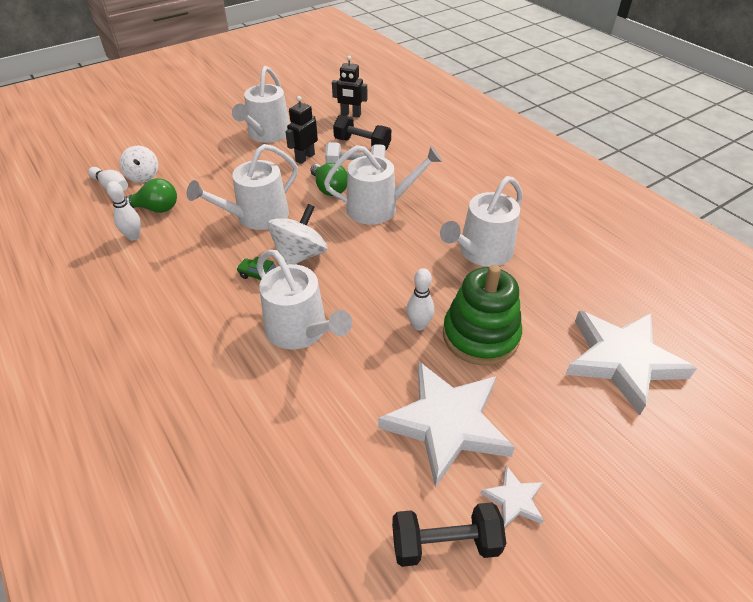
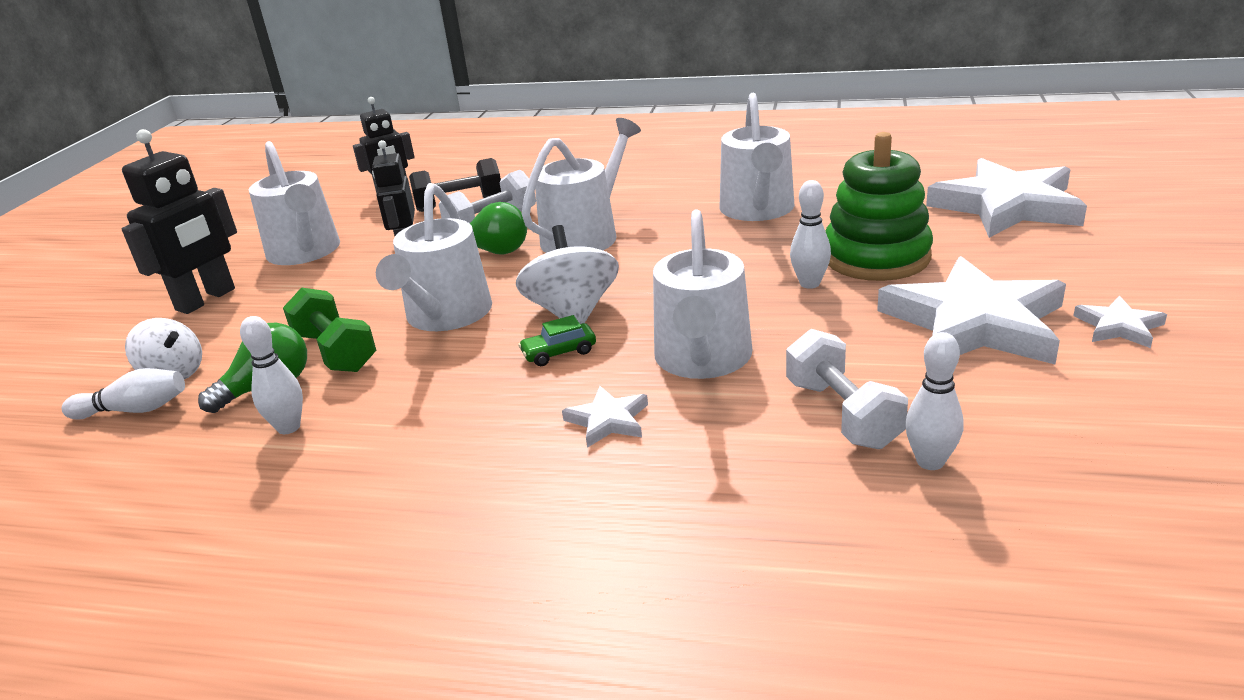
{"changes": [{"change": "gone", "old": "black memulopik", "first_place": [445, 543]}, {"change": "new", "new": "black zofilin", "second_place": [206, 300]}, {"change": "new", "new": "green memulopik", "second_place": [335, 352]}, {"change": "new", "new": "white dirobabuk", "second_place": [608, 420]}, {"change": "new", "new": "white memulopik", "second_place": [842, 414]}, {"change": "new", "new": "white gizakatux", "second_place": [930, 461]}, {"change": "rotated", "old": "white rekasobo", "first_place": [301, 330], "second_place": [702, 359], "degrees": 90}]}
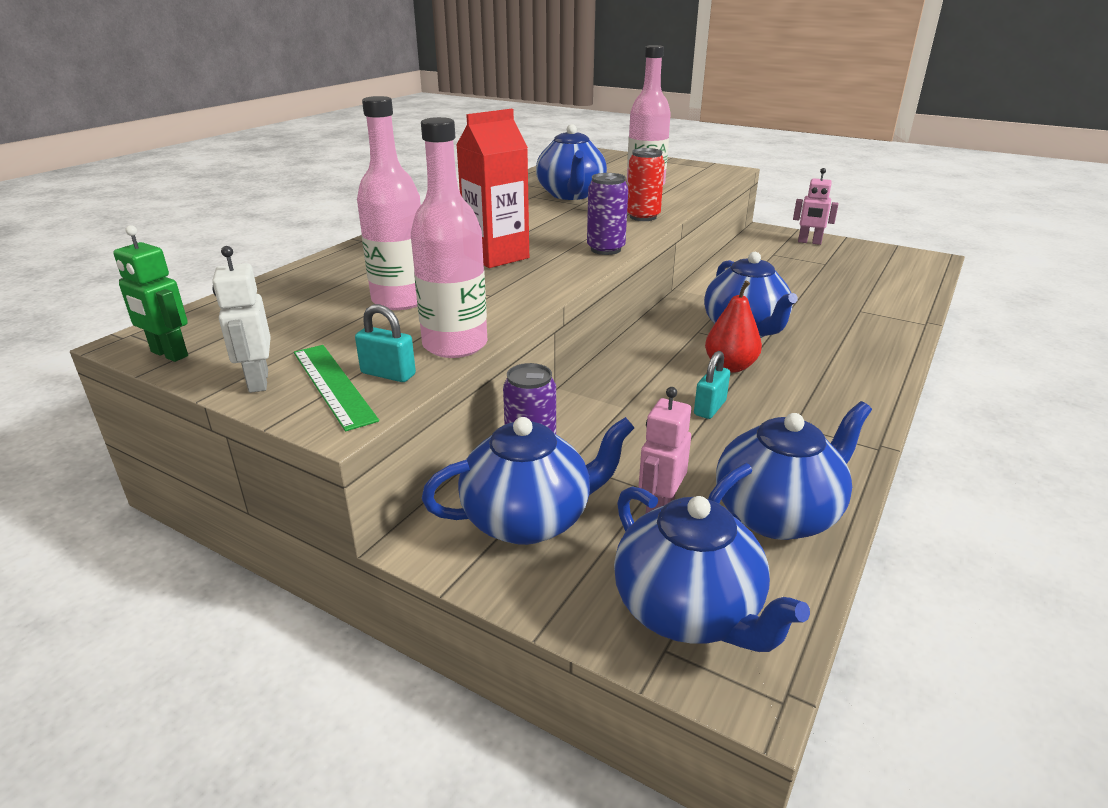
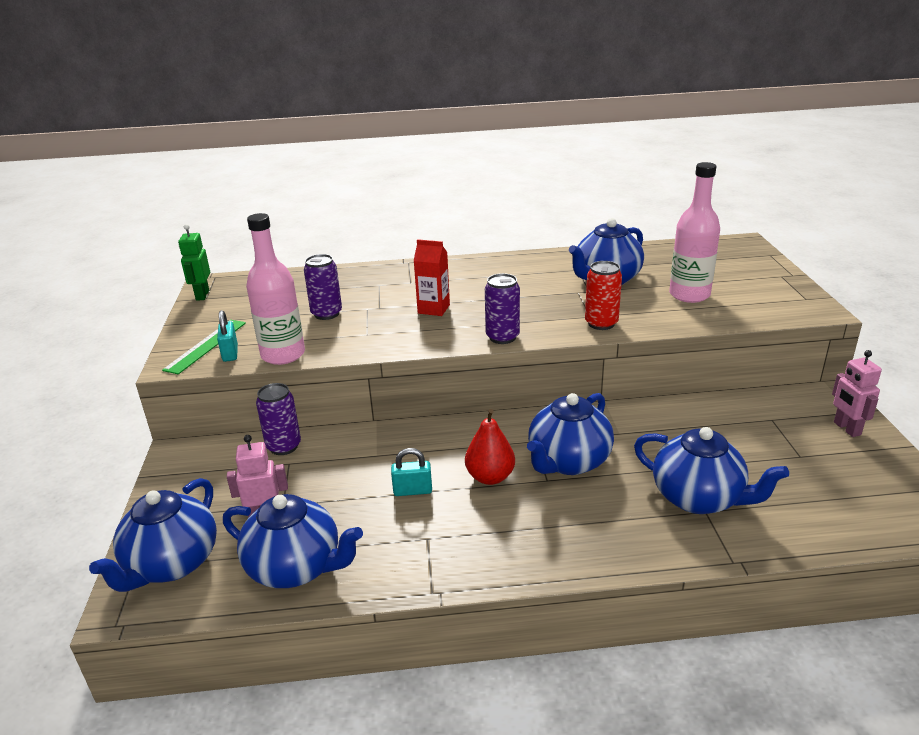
{"changes": [{"change": "gone", "old": "white zofilin", "first_place": [258, 381]}, {"change": "shifted", "old": "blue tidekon", "first_place": [529, 519], "second_place": [698, 498]}, {"change": "swapped", "old": "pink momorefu", "new": "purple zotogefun", "first_place": [400, 300], "second_place": [326, 314]}, {"change": "scaled", "old": "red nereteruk", "first_place": [496, 256], "second_place": [433, 309], "factor": 0.66}]}
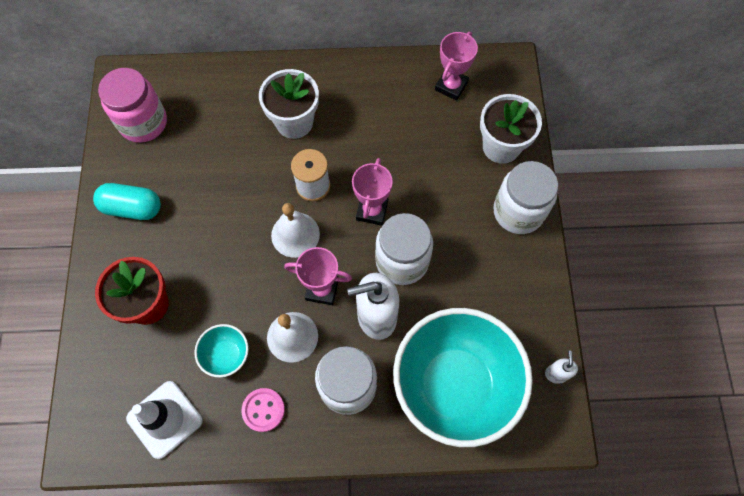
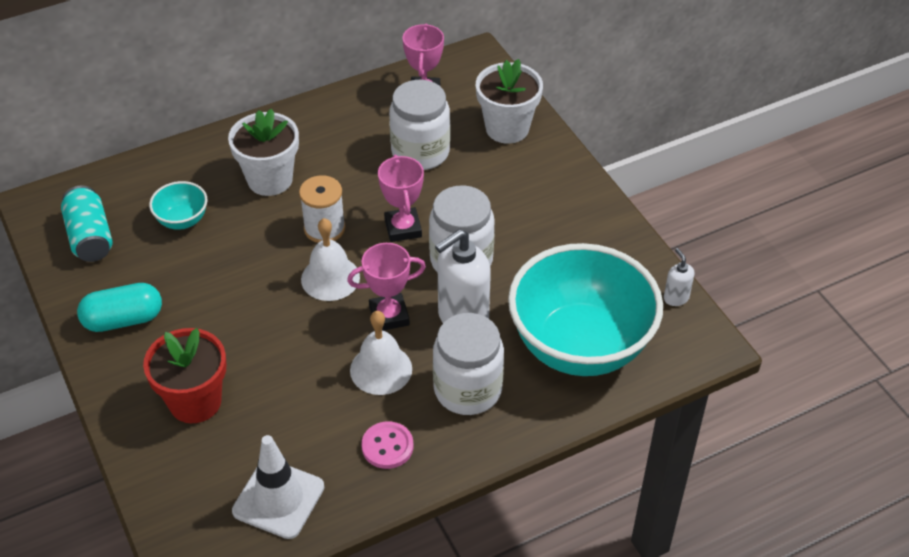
{"changes": [{"change": "shifted", "old": "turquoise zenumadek", "first_place": [226, 355], "second_place": [182, 220]}, {"change": "shifted", "old": "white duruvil", "first_place": [518, 211], "second_place": [420, 152]}, {"change": "swapped", "old": "pink duruvil", "new": "turquoise zotogefun", "first_place": [143, 122], "second_place": [90, 237]}]}
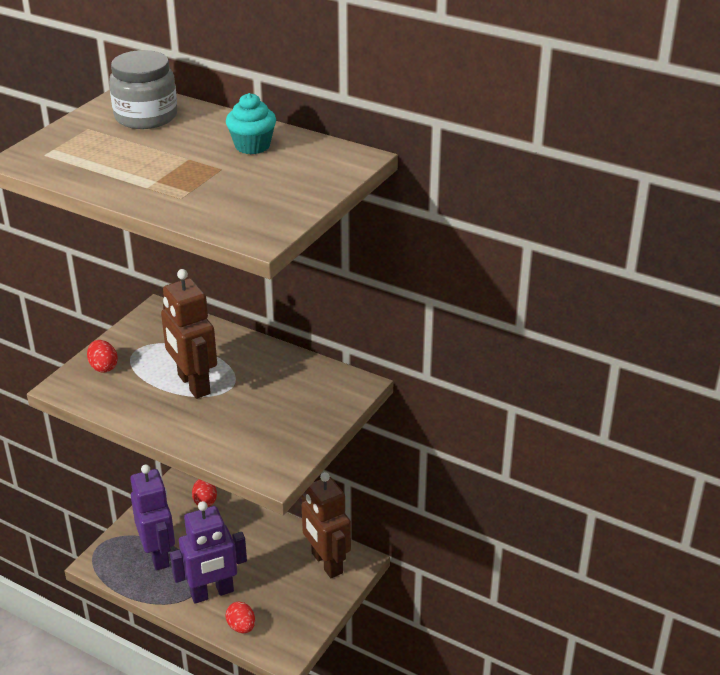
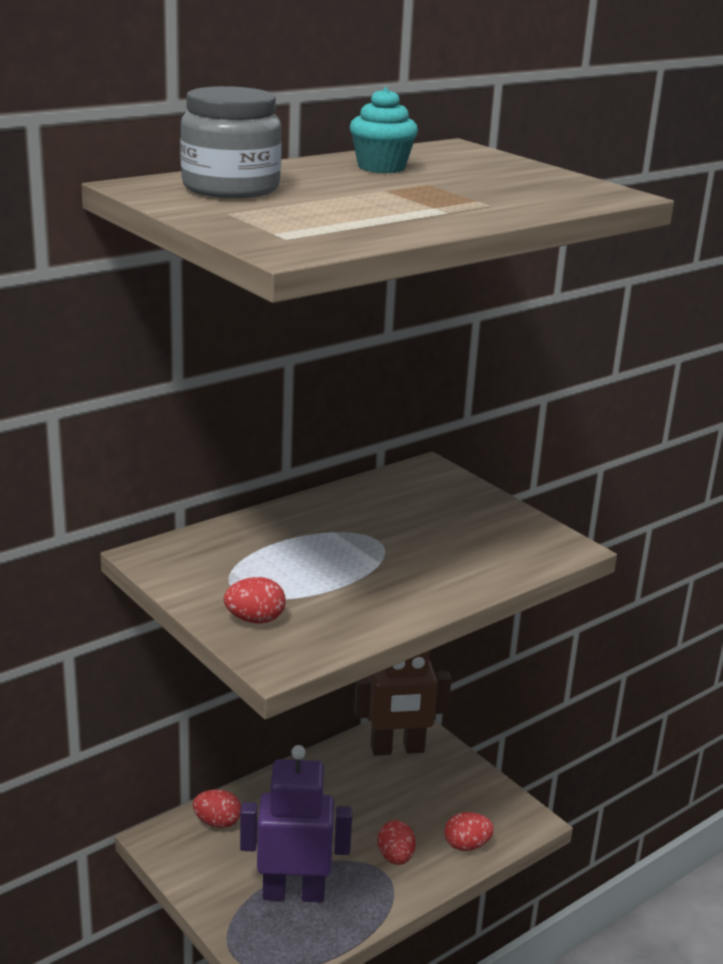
{"changes": [{"change": "gone", "old": "brown zofilin", "first_place": [193, 384]}, {"change": "swapped", "old": "purple zofilin", "new": "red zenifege", "first_place": [212, 593], "second_place": [395, 857]}]}
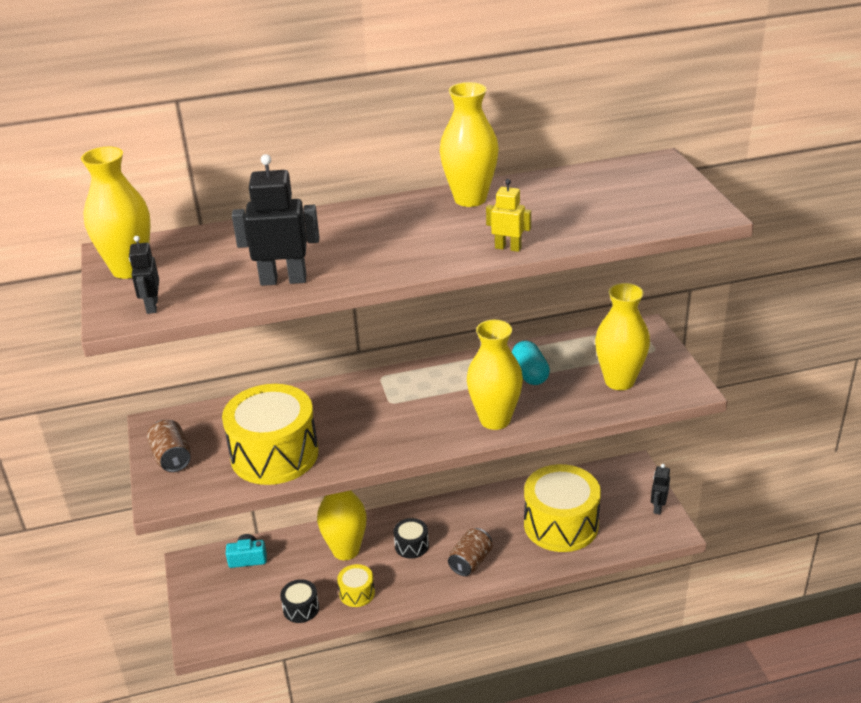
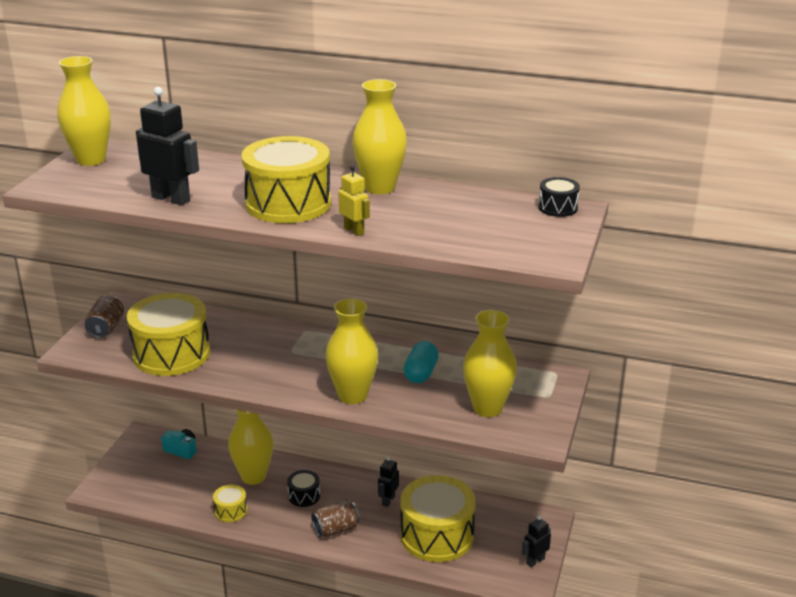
{"changes": [{"change": "new", "new": "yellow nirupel", "second_place": [288, 203]}, {"change": "shifted", "old": "black zofilin", "first_place": [152, 306], "second_place": [388, 500]}, {"change": "shifted", "old": "black nirupel", "first_place": [301, 608], "second_place": [558, 208]}]}
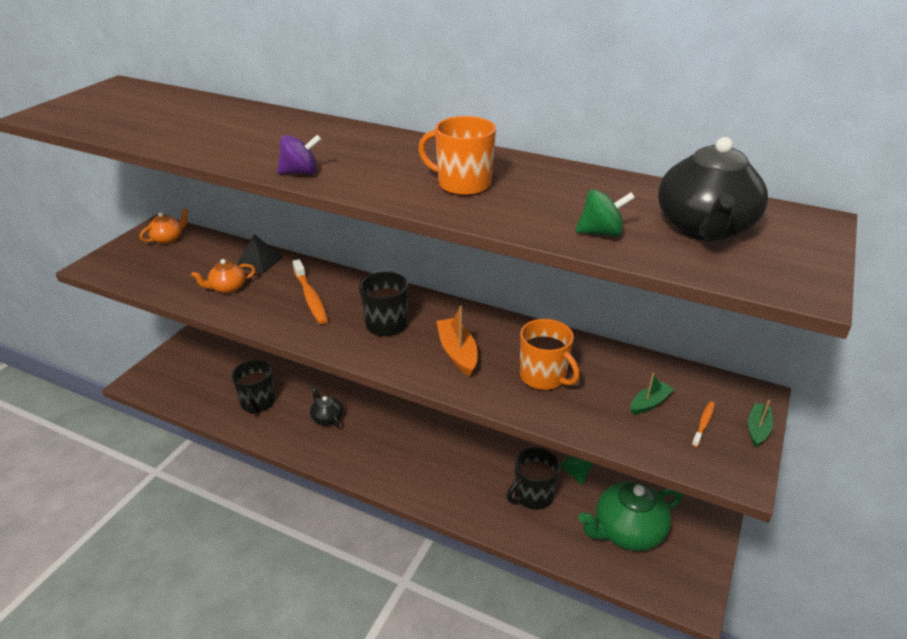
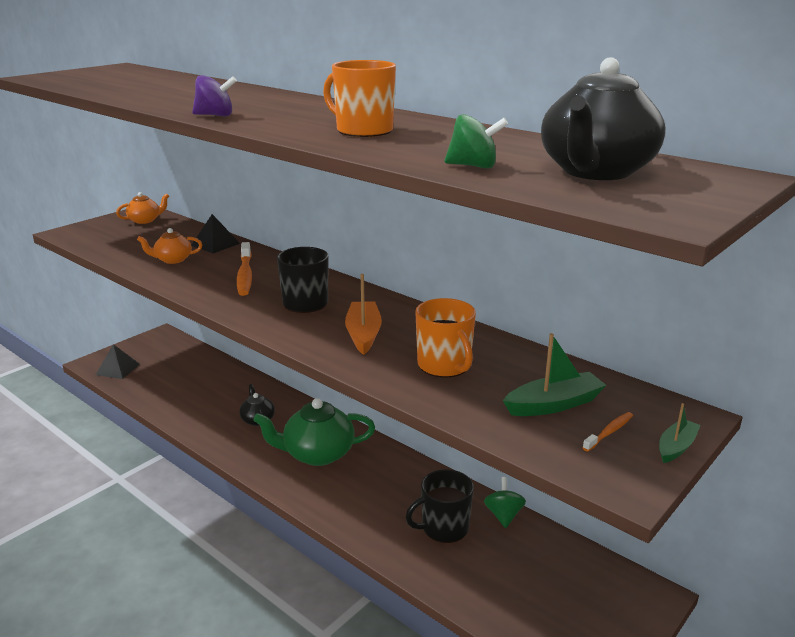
{"changes": [{"change": "gone", "old": "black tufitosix", "first_place": [257, 402]}, {"change": "new", "new": "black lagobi", "second_place": [118, 369]}, {"change": "shifted", "old": "green tidekon", "first_place": [627, 531], "second_place": [317, 454]}, {"change": "scaled", "old": "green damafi", "first_place": [650, 403], "second_place": [554, 404], "factor": 1.61}]}
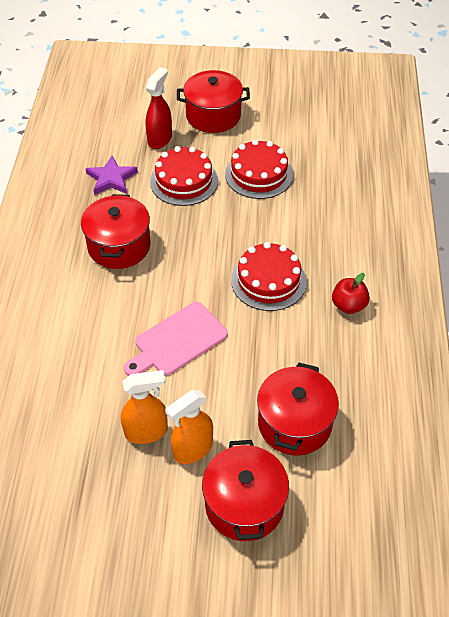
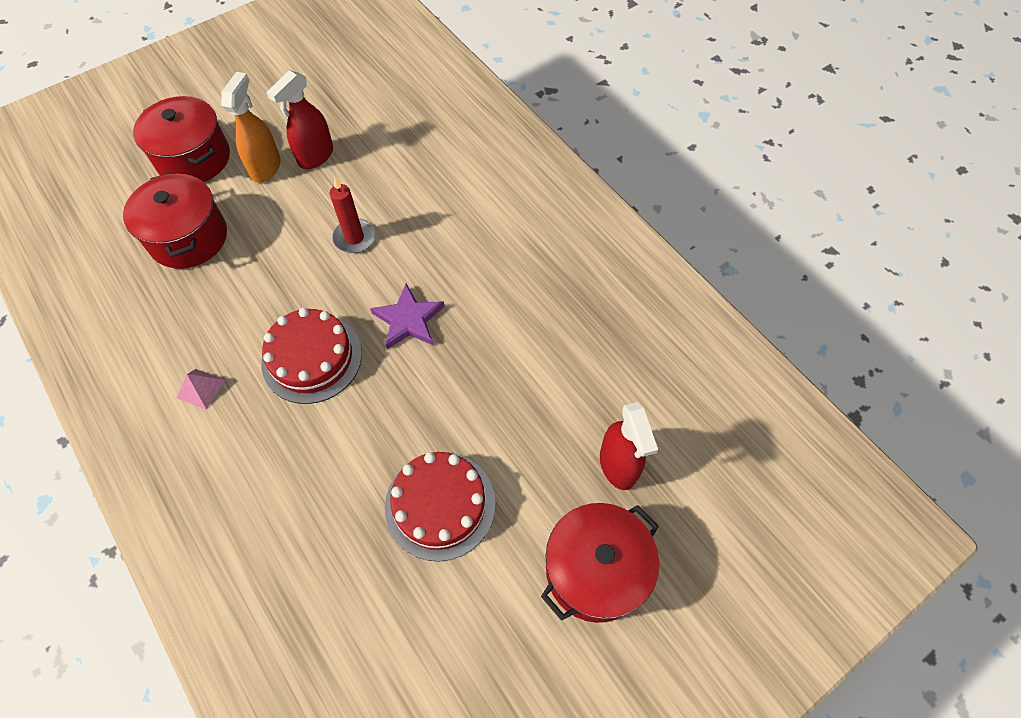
{"changes": [{"change": "gone", "old": "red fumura", "first_place": [119, 246]}, {"change": "gone", "old": "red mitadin", "first_place": [184, 181]}, {"change": "shifted", "old": "purple dirobabuk", "first_place": [111, 178], "second_place": [408, 320]}, {"change": "swapped", "old": "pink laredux", "new": "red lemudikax", "first_place": [177, 340], "second_place": [354, 238]}, {"change": "swapped", "old": "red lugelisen", "new": "pink lagobi", "first_place": [348, 305], "second_place": [200, 389]}, {"change": "repainted", "old": "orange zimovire", "new": "red zimovire", "first_place": [146, 432], "second_place": [315, 156]}]}
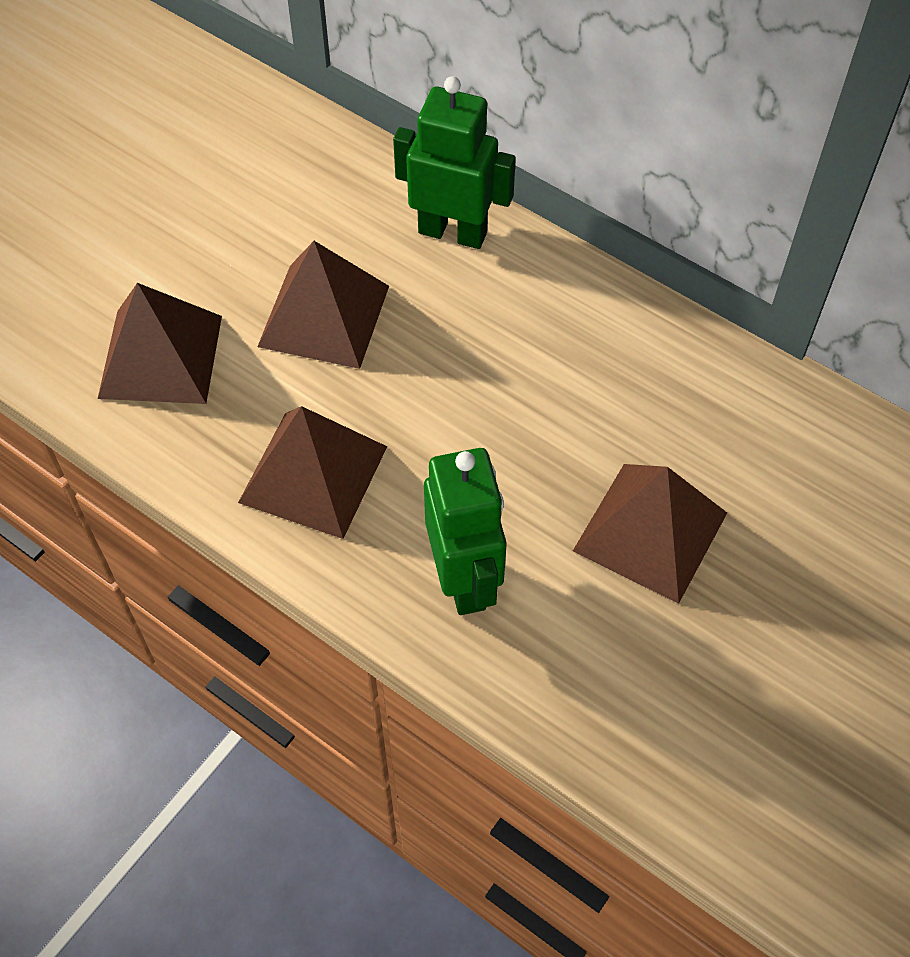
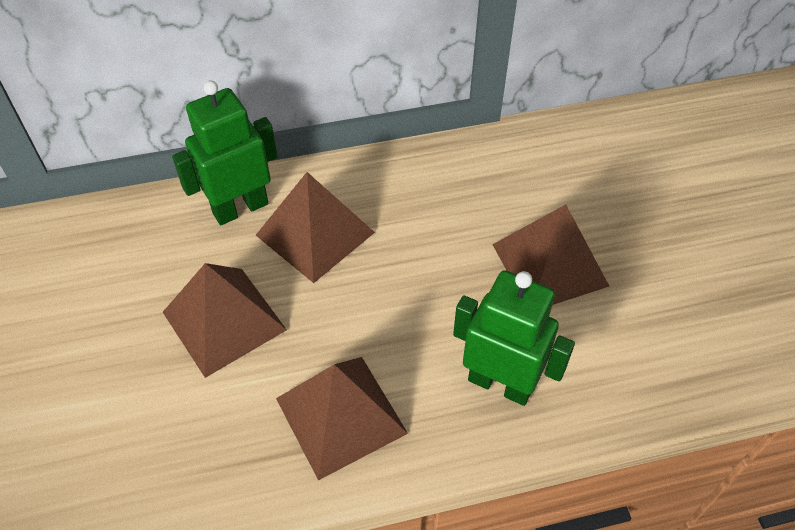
{"changes": [{"change": "shifted", "old": "brown lagobi", "first_place": [161, 356], "second_place": [315, 233]}]}
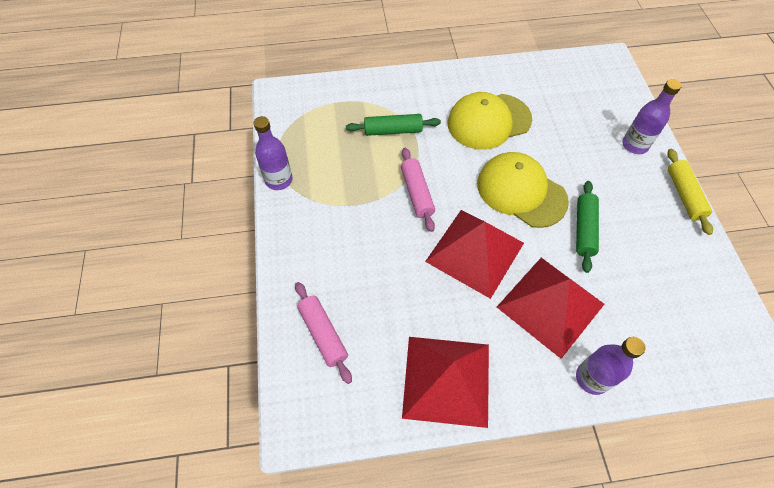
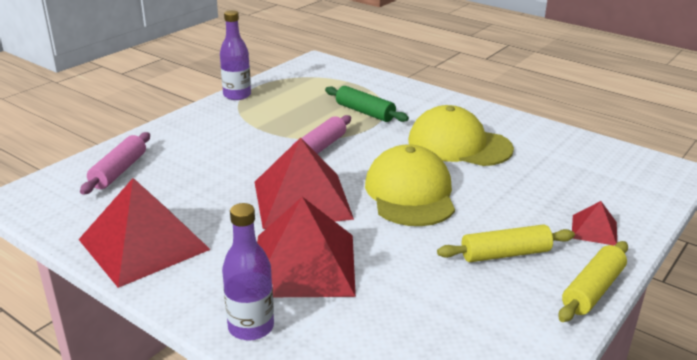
{"changes": [{"change": "gone", "old": "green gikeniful", "first_place": [584, 229]}, {"change": "new", "new": "yellow gikeniful", "second_place": [505, 254]}, {"change": "swapped", "old": "purple momorefu", "new": "red lagobi", "first_place": [634, 145], "second_place": [594, 230]}]}
